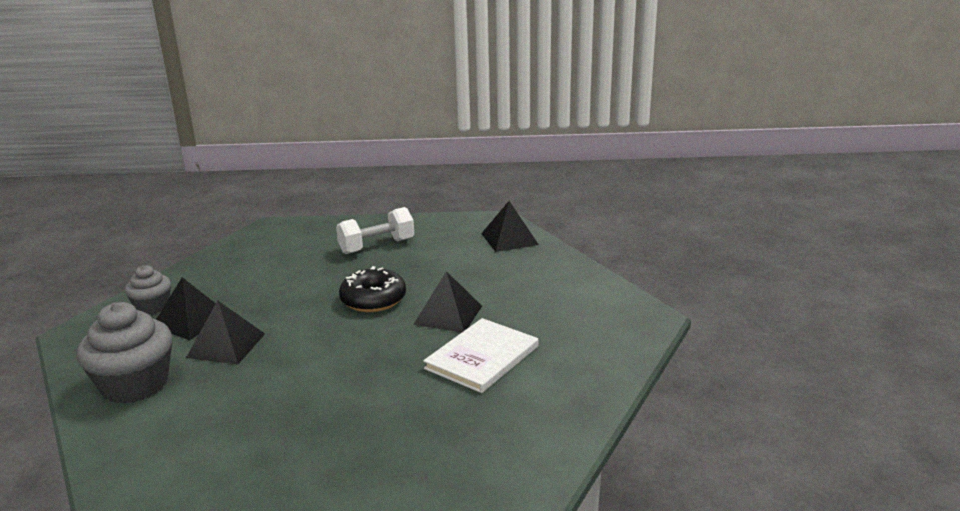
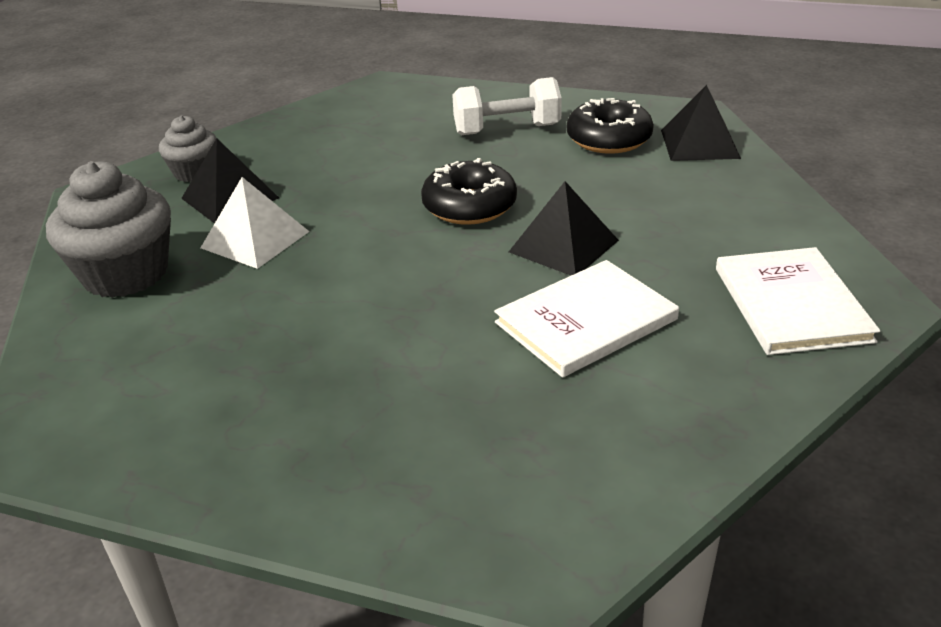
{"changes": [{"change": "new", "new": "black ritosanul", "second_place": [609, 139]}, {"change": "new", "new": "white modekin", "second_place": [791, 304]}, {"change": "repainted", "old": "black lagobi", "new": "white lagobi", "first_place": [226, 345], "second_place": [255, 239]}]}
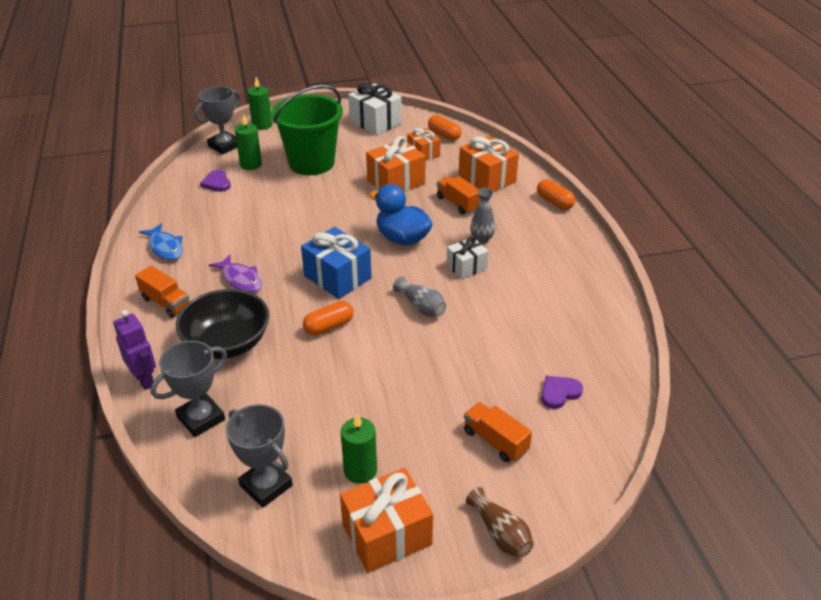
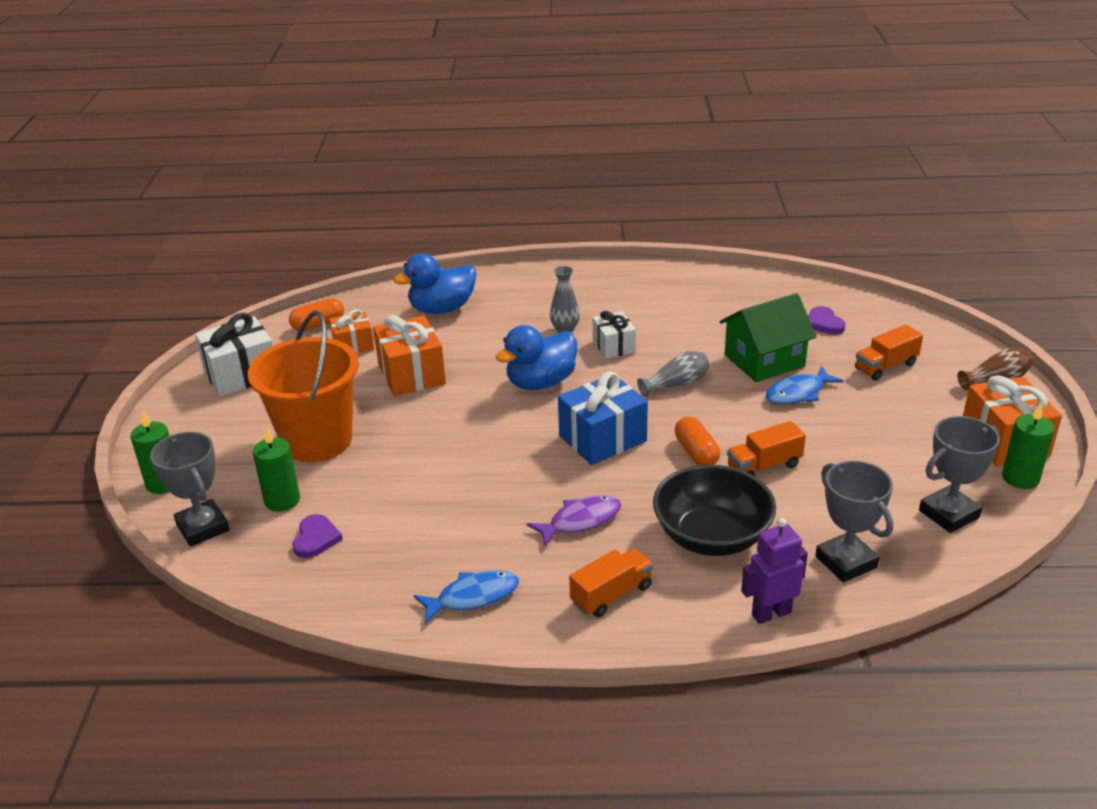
{"changes": [{"change": "gone", "old": "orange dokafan", "first_place": [554, 202]}, {"change": "new", "new": "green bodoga", "second_place": [764, 360]}, {"change": "new", "new": "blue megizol", "second_place": [798, 393]}, {"change": "shifted", "old": "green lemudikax", "first_place": [360, 470], "second_place": [1020, 478]}, {"change": "shifted", "old": "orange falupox", "first_place": [458, 203], "second_place": [764, 466]}, {"change": "swapped", "old": "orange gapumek", "new": "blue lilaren", "first_place": [487, 179], "second_place": [442, 309]}, {"change": "repainted", "old": "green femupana", "new": "orange femupana", "first_place": [311, 163], "second_place": [317, 440]}, {"change": "rotated", "old": "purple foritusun", "first_place": [217, 183], "second_place": [316, 538], "degrees": -75}]}
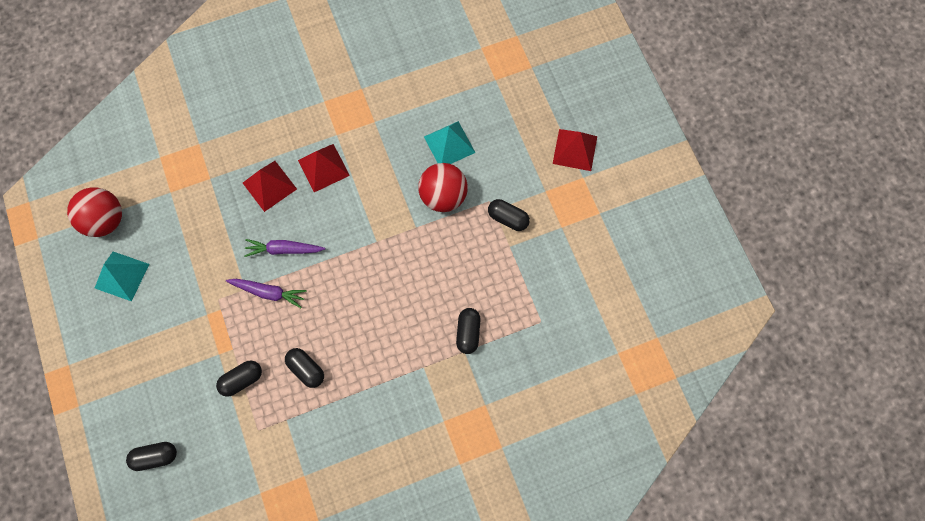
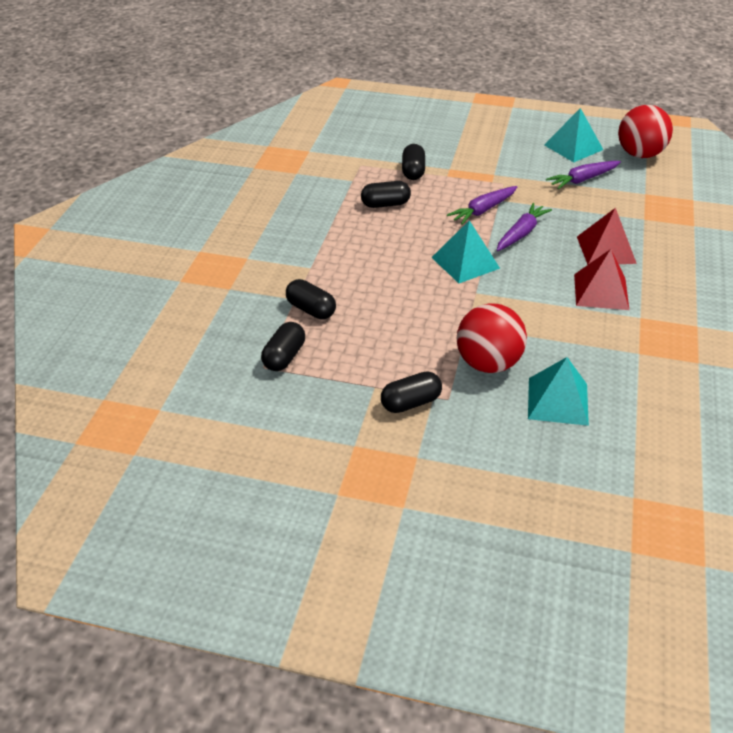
{"changes": [{"change": "gone", "old": "red lagobi", "first_place": [575, 149]}, {"change": "new", "new": "turquoise lagobi", "second_place": [465, 262]}, {"change": "new", "new": "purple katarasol", "second_place": [582, 180]}, {"change": "shifted", "old": "black dokafan", "first_place": [155, 457], "second_place": [284, 357]}]}
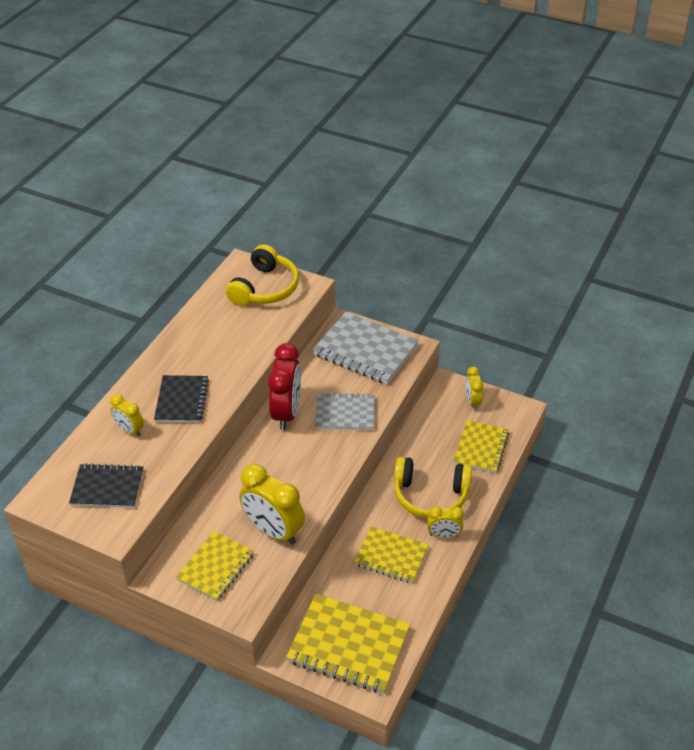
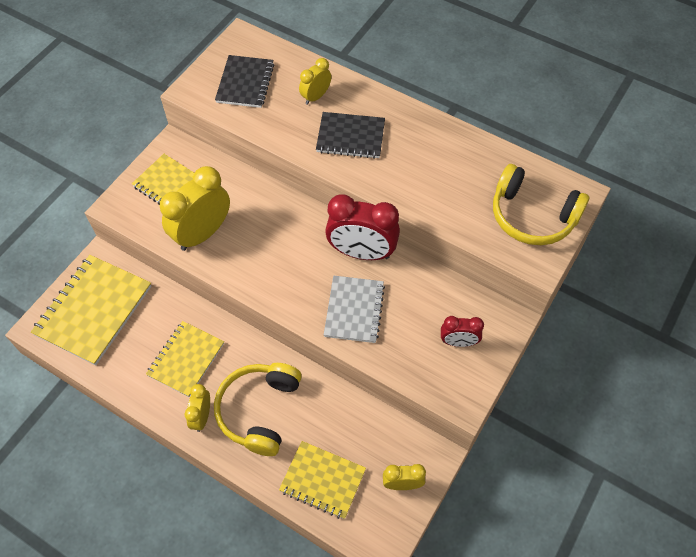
{"changes": [{"change": "swapped", "old": "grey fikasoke", "new": "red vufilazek", "first_place": [365, 350], "second_place": [458, 342]}]}
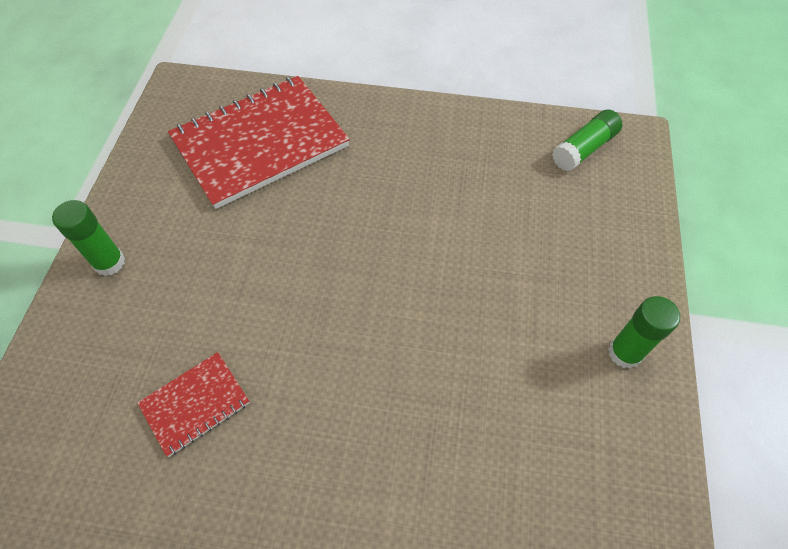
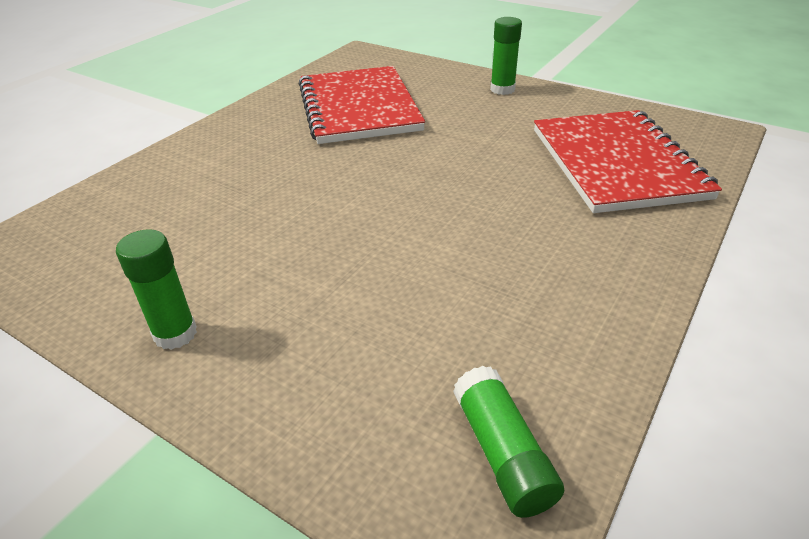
{"changes": [{"change": "scaled", "old": "red fikasoke", "first_place": [195, 404], "second_place": [358, 107], "factor": 2.11}]}
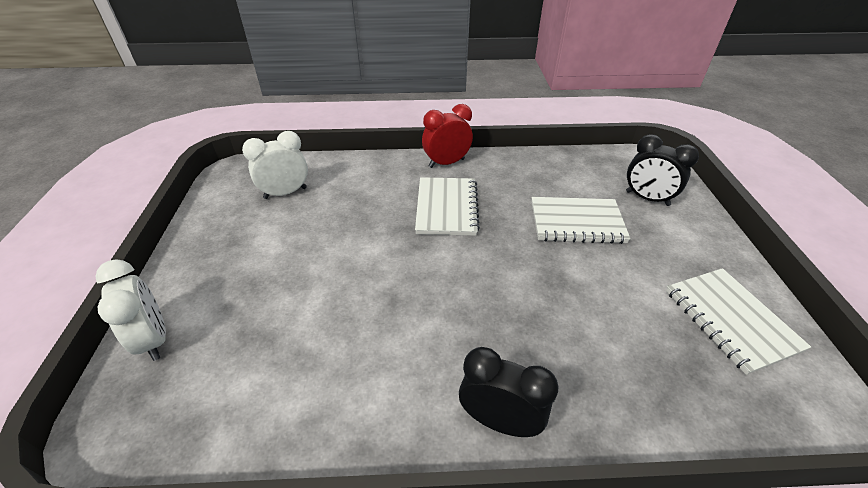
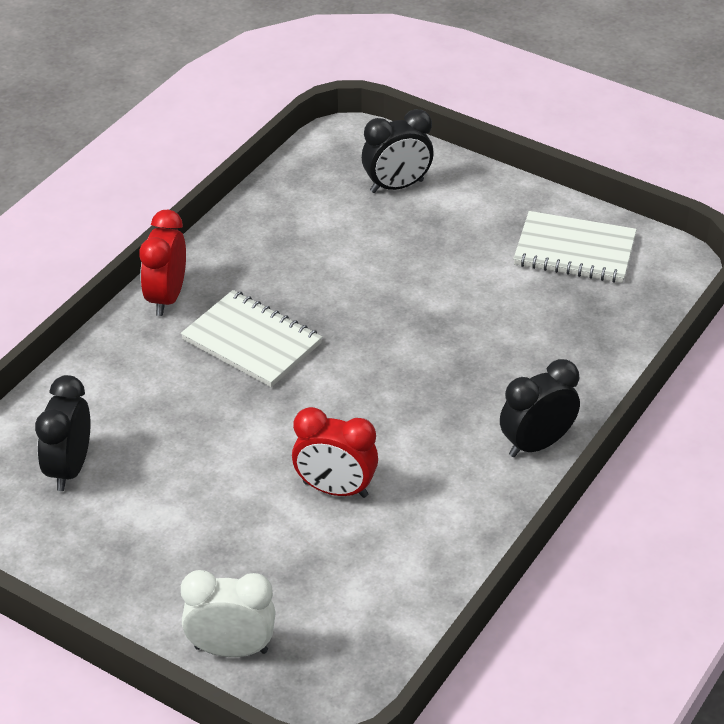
{"changes": [{"change": "gone", "old": "white fikasoke", "first_place": [576, 222]}, {"change": "new", "new": "red vufilazek", "second_place": [335, 489]}, {"change": "repainted", "old": "white vufilazek", "new": "black vufilazek", "first_place": [285, 193], "second_place": [69, 468]}]}
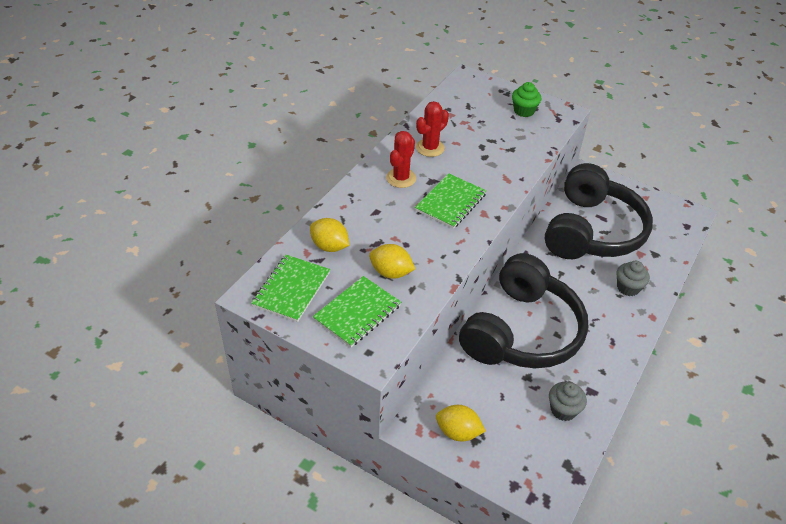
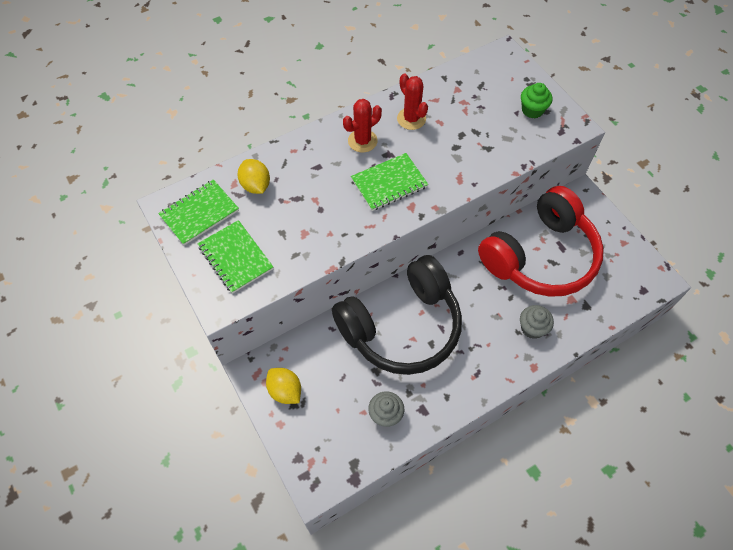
{"changes": [{"change": "gone", "old": "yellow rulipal", "first_place": [391, 272]}, {"change": "repainted", "old": "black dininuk", "new": "red dininuk", "first_place": [591, 231], "second_place": [540, 256]}, {"change": "rotated", "old": "green fikasoke", "first_place": [357, 313], "second_place": [236, 257], "degrees": 75}, {"change": "rotated", "old": "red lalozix", "first_place": [430, 148], "second_place": [411, 119], "degrees": 75}]}
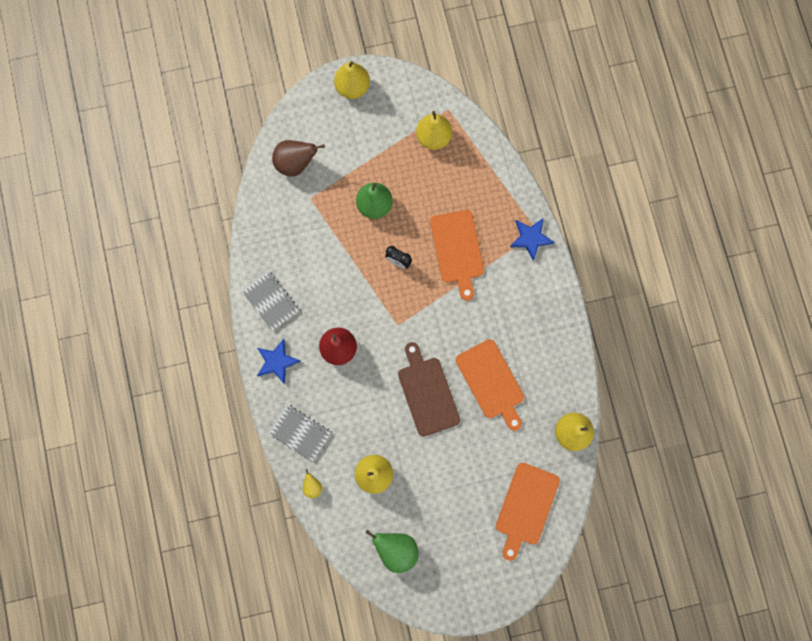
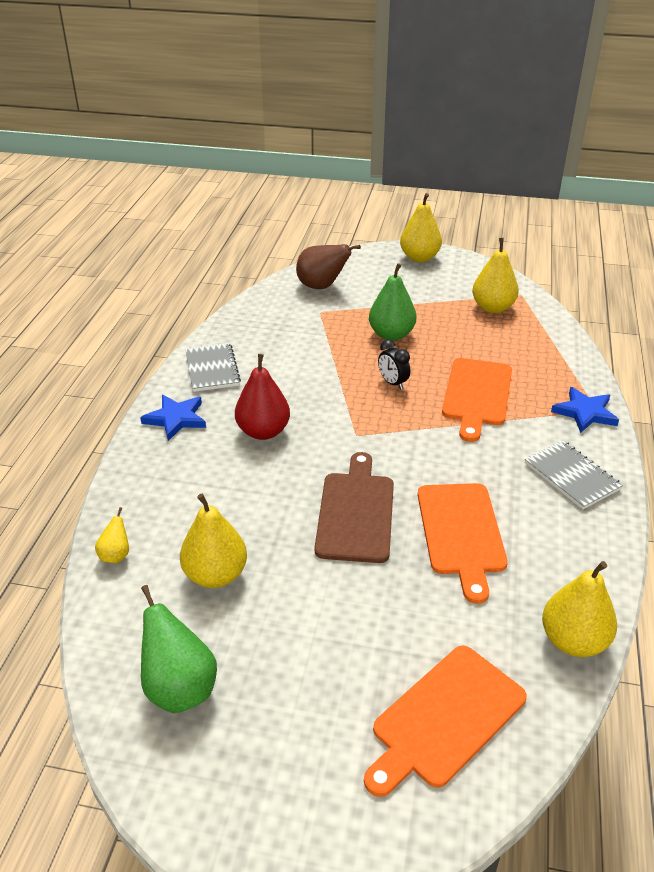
{"changes": [{"change": "shifted", "old": "grey fikasoke", "first_place": [300, 432], "second_place": [571, 476]}]}
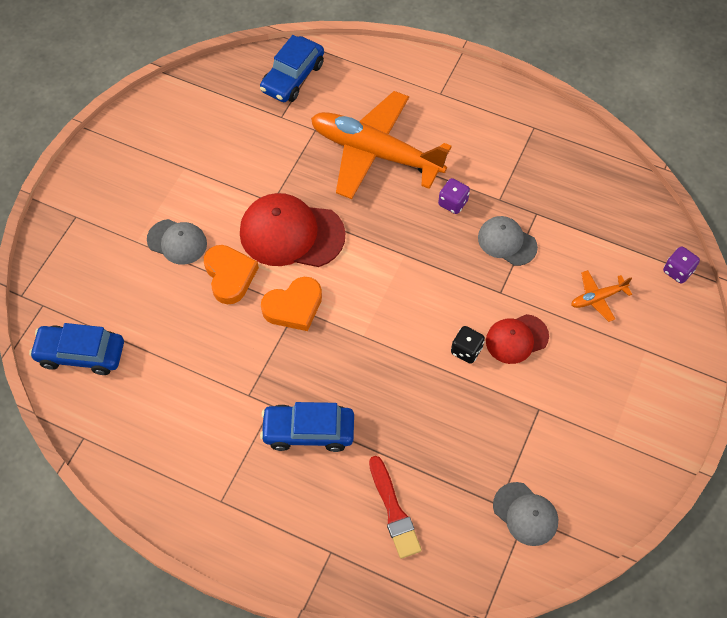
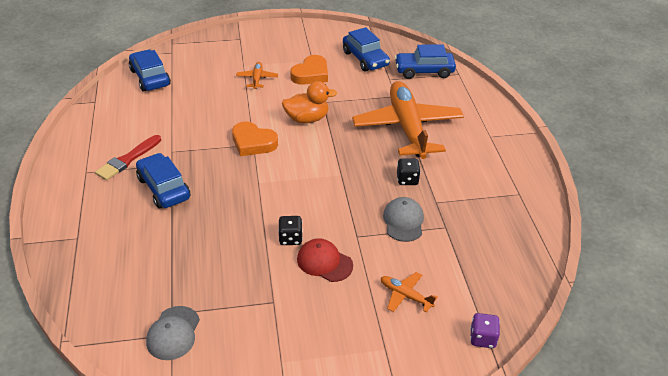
{"changes": [{"change": "new", "new": "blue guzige", "second_place": [365, 59]}, {"change": "shifted", "old": "orange foritusun", "first_place": [229, 276], "second_place": [311, 74]}, {"change": "shifted", "old": "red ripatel", "first_place": [393, 511], "second_place": [128, 159]}, {"change": "swapped", "old": "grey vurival", "new": "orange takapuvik", "first_place": [177, 242], "second_place": [257, 79]}, {"change": "swapped", "old": "red vurival", "new": "orange lilaren", "first_place": [291, 234], "second_place": [307, 119]}, {"change": "repainted", "old": "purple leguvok", "new": "black leguvok", "first_place": [453, 203], "second_place": [407, 180]}]}
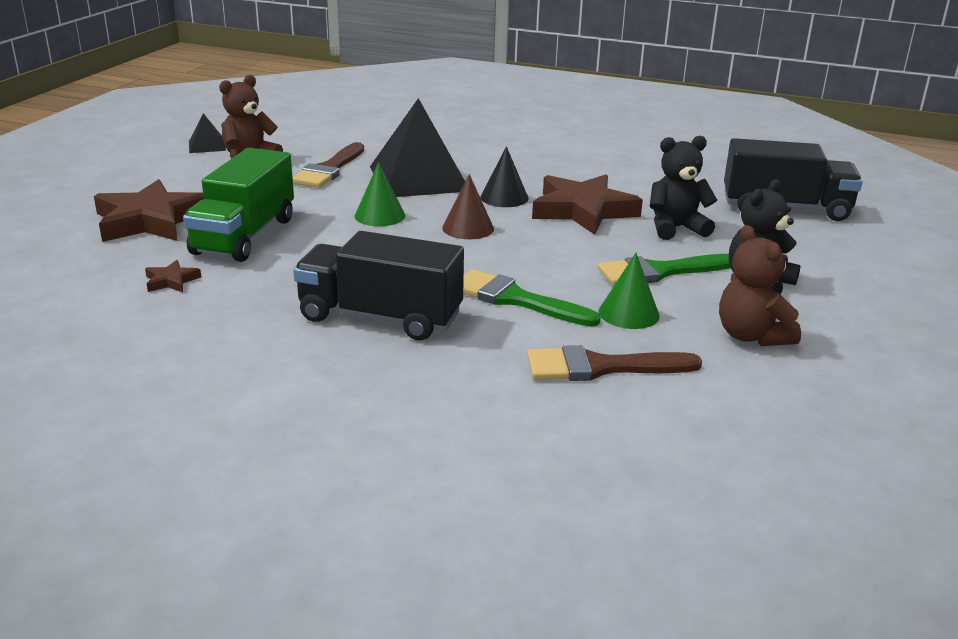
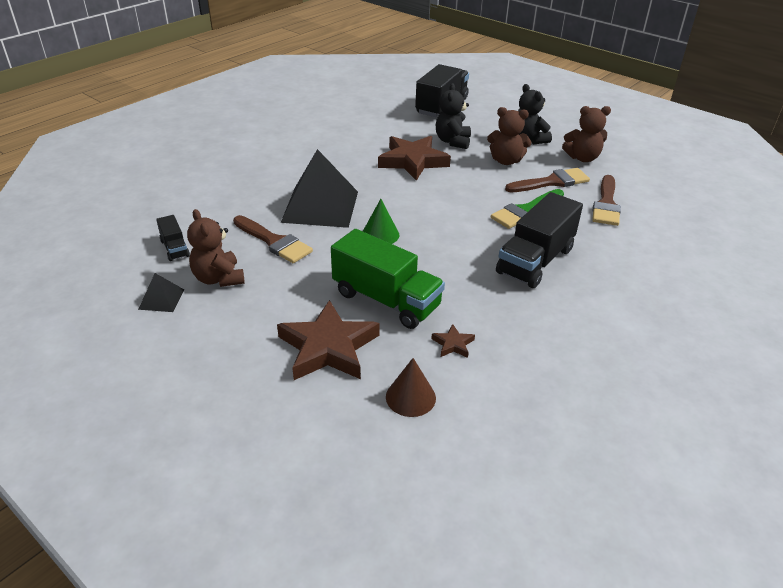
{"changes": [{"change": "gone", "old": "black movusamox", "first_place": [504, 197]}, {"change": "new", "new": "black falupox", "second_place": [175, 248]}, {"change": "shifted", "old": "brown movusamox", "first_place": [468, 228], "second_place": [410, 397]}, {"change": "swapped", "old": "green ripatel", "new": "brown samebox", "first_place": [660, 272], "second_place": [506, 161]}, {"change": "swapped", "old": "green movusamox", "new": "brown ripatel", "first_place": [629, 313], "second_place": [551, 182]}]}
